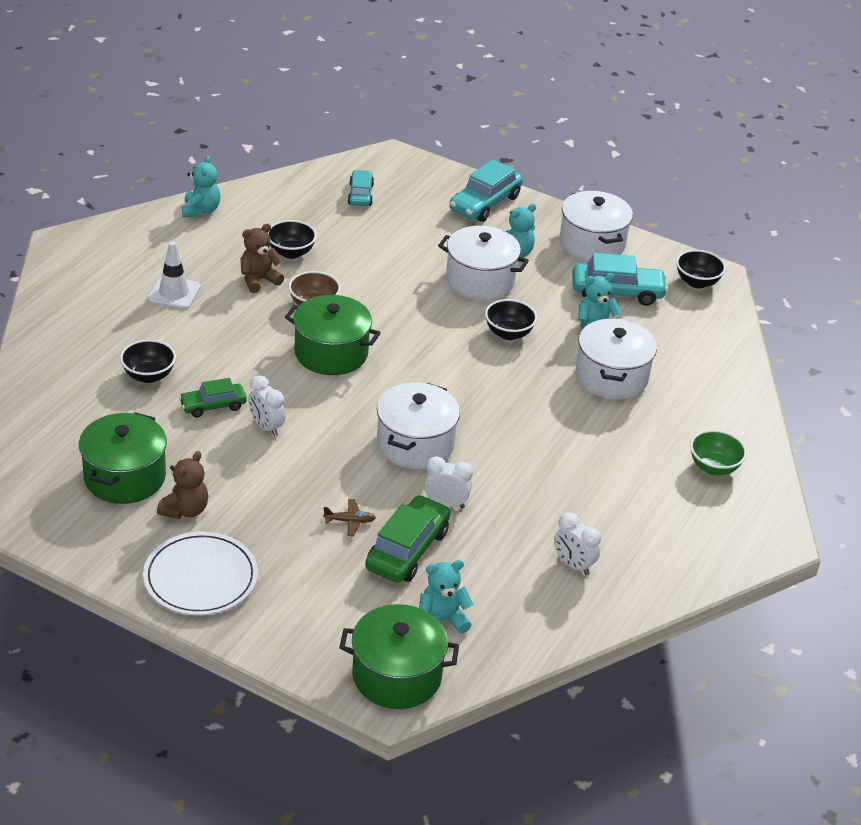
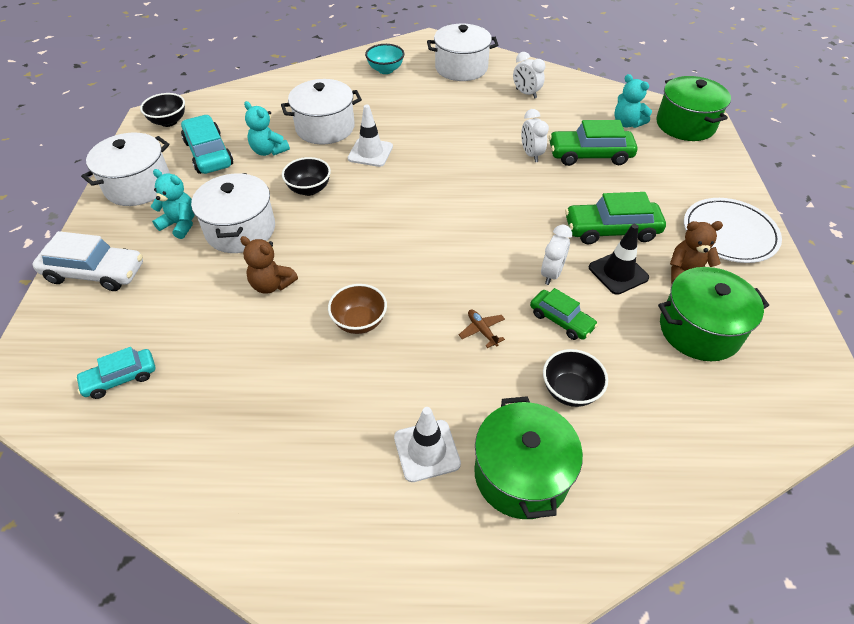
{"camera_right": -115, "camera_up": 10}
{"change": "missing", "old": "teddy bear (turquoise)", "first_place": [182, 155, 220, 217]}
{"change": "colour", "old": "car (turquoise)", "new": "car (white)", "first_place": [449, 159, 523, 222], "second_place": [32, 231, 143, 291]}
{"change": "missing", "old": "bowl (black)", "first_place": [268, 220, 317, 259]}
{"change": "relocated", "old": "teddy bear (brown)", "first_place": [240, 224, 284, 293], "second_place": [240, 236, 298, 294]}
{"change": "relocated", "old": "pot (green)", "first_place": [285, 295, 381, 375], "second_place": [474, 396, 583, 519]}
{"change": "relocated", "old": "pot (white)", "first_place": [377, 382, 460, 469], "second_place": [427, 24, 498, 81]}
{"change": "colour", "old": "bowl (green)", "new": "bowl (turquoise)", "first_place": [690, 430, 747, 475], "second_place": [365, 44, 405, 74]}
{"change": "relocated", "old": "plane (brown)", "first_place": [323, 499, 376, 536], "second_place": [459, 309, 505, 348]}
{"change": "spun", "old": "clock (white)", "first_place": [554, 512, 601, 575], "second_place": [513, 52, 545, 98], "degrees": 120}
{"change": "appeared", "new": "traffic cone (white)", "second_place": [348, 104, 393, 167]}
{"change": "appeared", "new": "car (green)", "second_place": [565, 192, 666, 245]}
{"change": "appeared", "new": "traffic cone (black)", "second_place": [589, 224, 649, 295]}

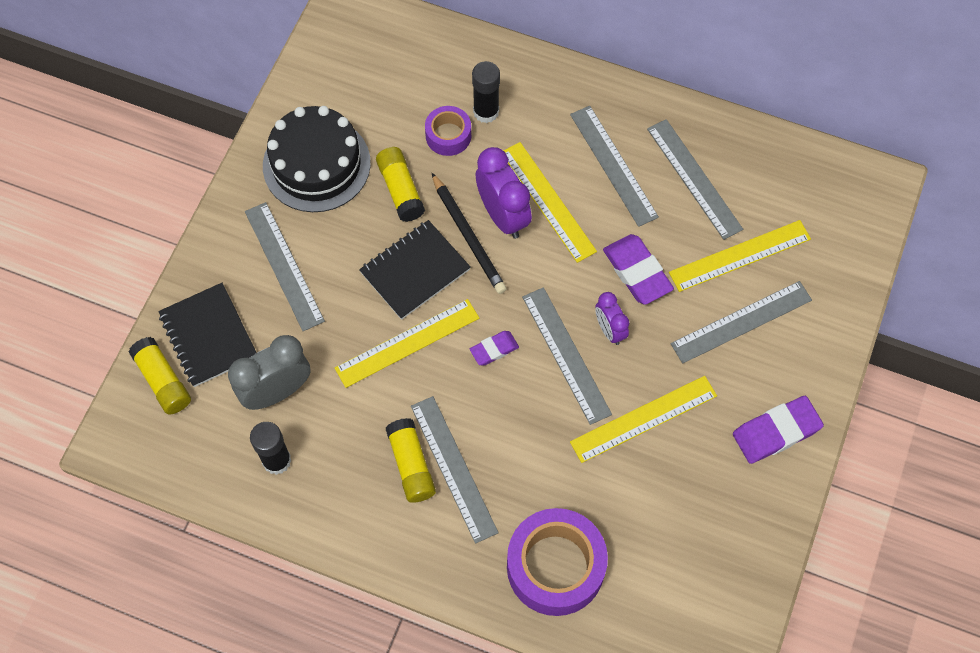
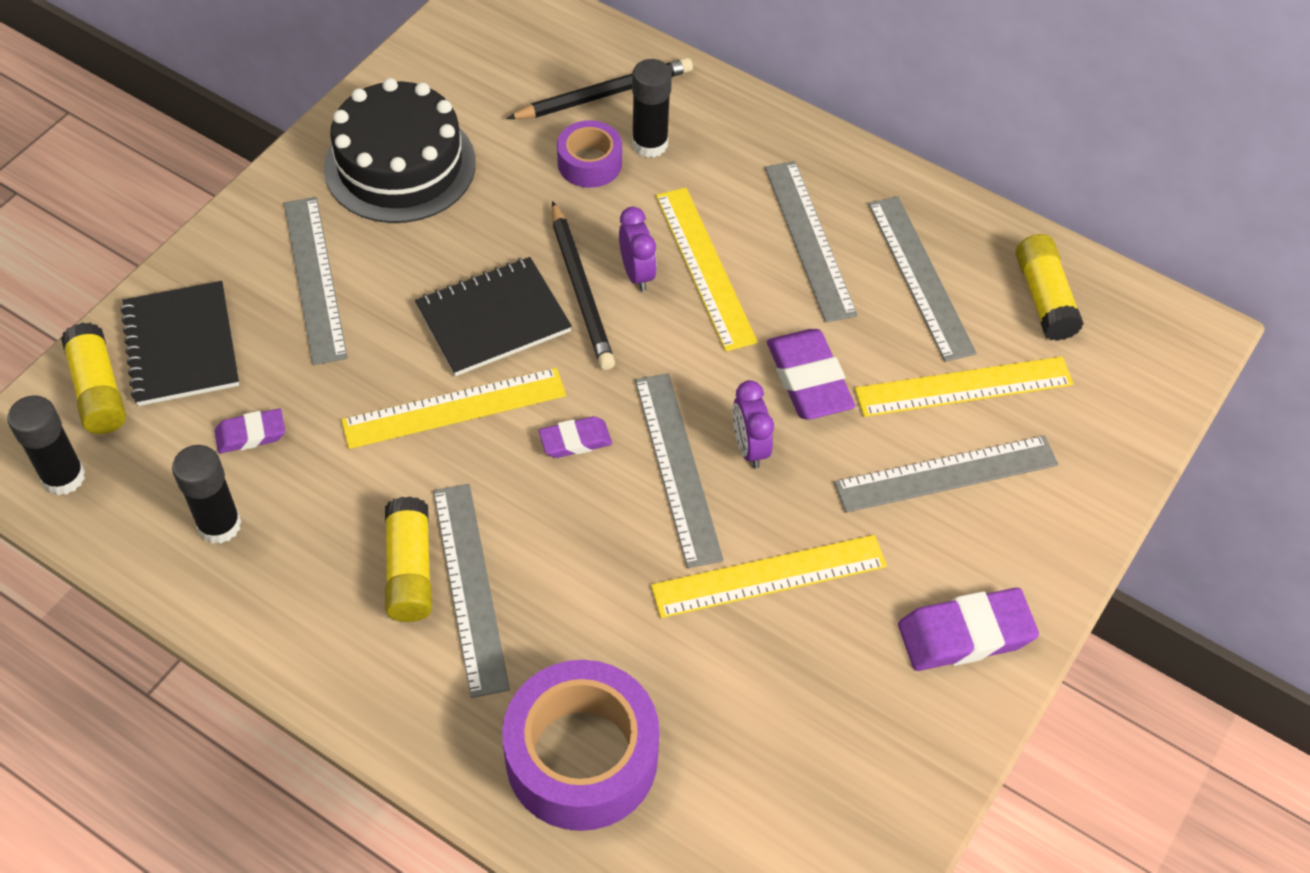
{"camera_right": 10, "camera_up": -10}
{"change": "relocated", "old": "glue stick (yellow)", "first_place": [376, 147, 425, 222], "second_place": [1016, 234, 1084, 341]}
{"change": "size", "old": "clock (purple)", "first_place": [475, 147, 532, 239], "second_place": [619, 207, 657, 291], "factor": 0.59}
{"change": "exchanged", "old": "clock (grey)", "new": "eraser (purple)", "first_place": [228, 335, 311, 410], "second_place": [214, 408, 285, 454]}
{"change": "appeared", "new": "pencil (black)", "second_place": [506, 58, 693, 119]}
{"change": "appeared", "new": "glue stick (black)", "second_place": [7, 395, 85, 495]}

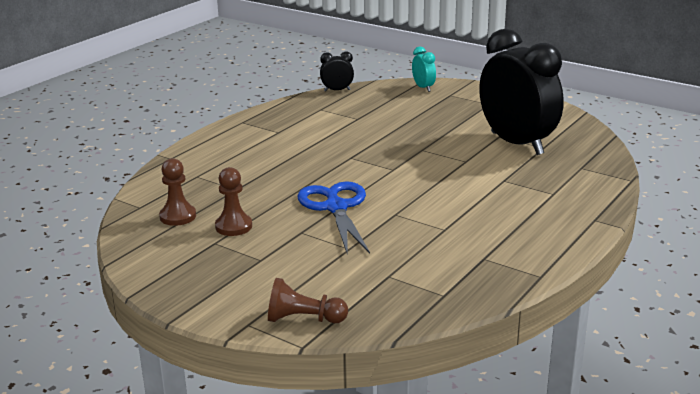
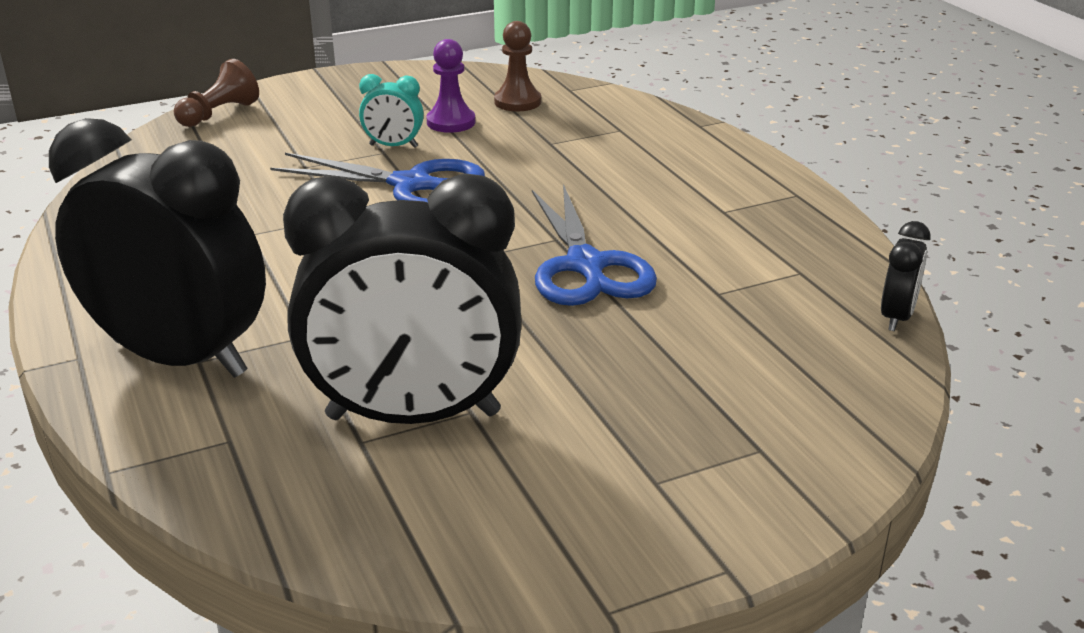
{"camera_right": 120, "camera_up": 5}
{"change": "relocated", "old": "clock (turquoise)", "first_place": [412, 46, 436, 92], "second_place": [359, 74, 424, 148]}
{"change": "colour", "old": "pawn (brown)", "new": "pawn (purple)", "first_place": [215, 167, 252, 236], "second_place": [426, 39, 475, 133]}
{"change": "appeared", "new": "clock (black)", "second_place": [49, 118, 266, 378]}
{"change": "appeared", "new": "scissors (blue)", "second_place": [532, 184, 657, 306]}

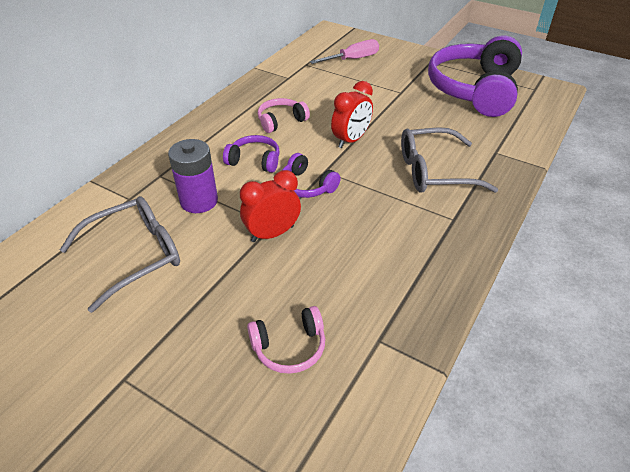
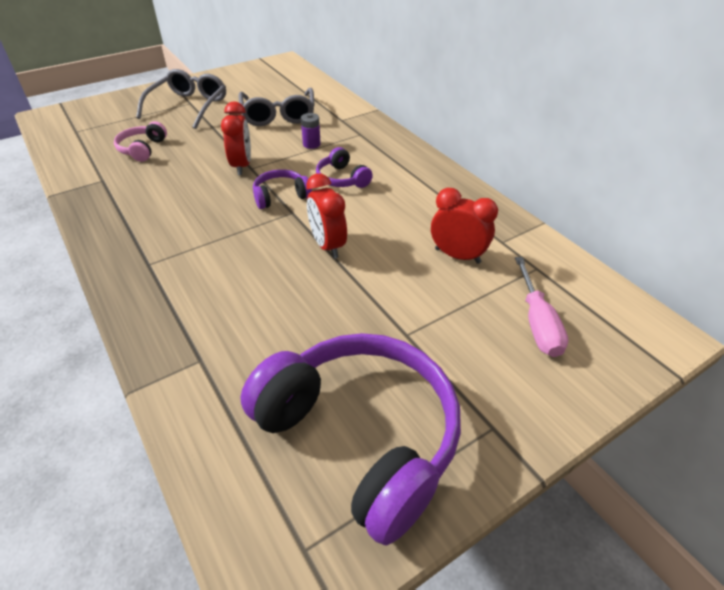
{"camera_right": 115, "camera_up": 0}
{"change": "missing", "old": "headphones (pink)", "first_place": [258, 98, 310, 133]}
{"change": "relocated", "old": "glasses (grey)", "first_place": [401, 127, 499, 193], "second_place": [136, 69, 226, 129]}
{"change": "spun", "old": "headphones (purple)", "first_place": [223, 135, 280, 173], "second_place": [316, 147, 373, 188], "degrees": 105}
{"change": "size", "old": "battery (purple)", "first_place": [168, 139, 218, 213], "second_place": [301, 113, 321, 149], "factor": 0.56}
{"change": "appeared", "new": "clock (red)", "second_place": [431, 188, 498, 264]}

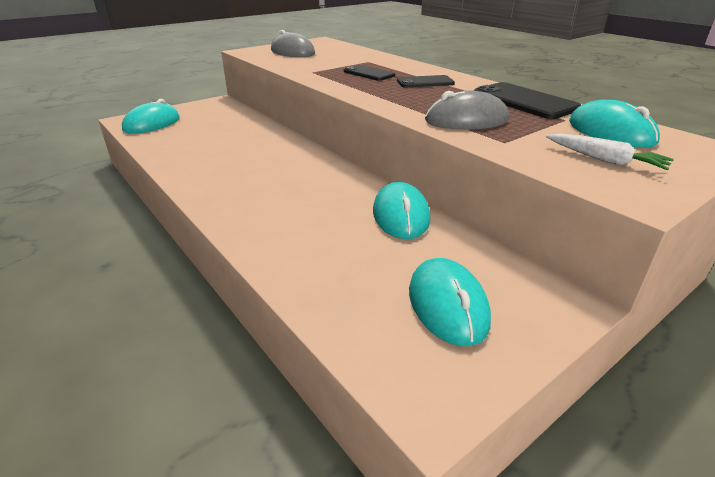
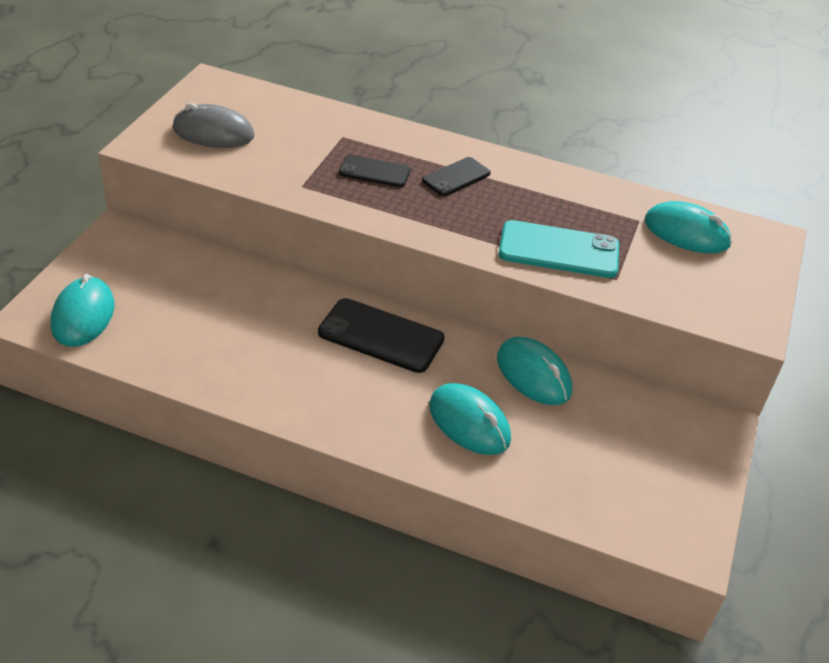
{"camera_right": -35, "camera_up": 10}
{"change": "relocated", "old": "phone (black)", "first_place": [474, 82, 581, 119], "second_place": [318, 298, 445, 373]}
{"change": "exchanged", "old": "mouse (grey)", "new": "phone (turquoise)", "first_place": [425, 91, 509, 130], "second_place": [499, 220, 619, 278]}
{"change": "missing", "old": "carrot (white)", "first_place": [546, 133, 674, 170]}
{"change": "relocated", "old": "mouse (turquoise)", "first_place": [409, 258, 491, 346], "second_place": [429, 383, 511, 455]}

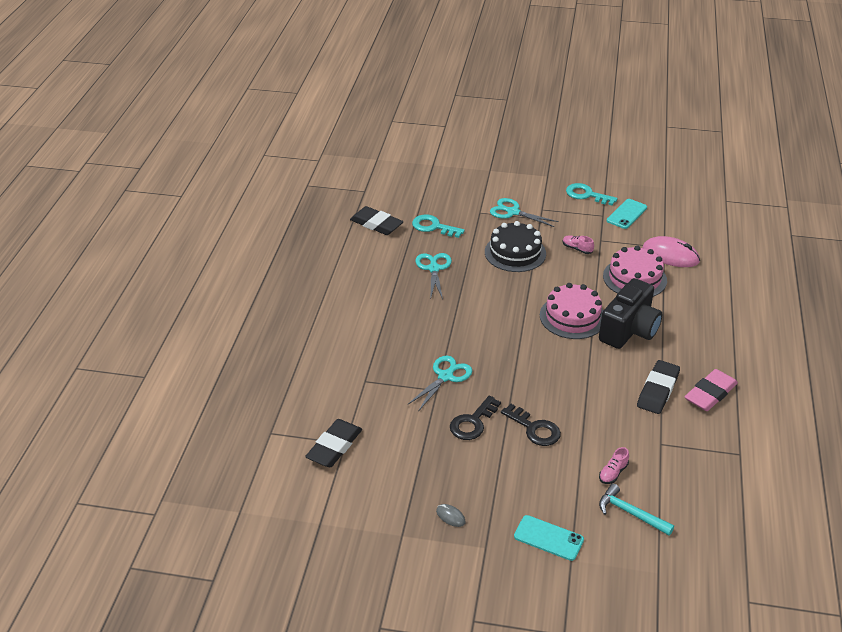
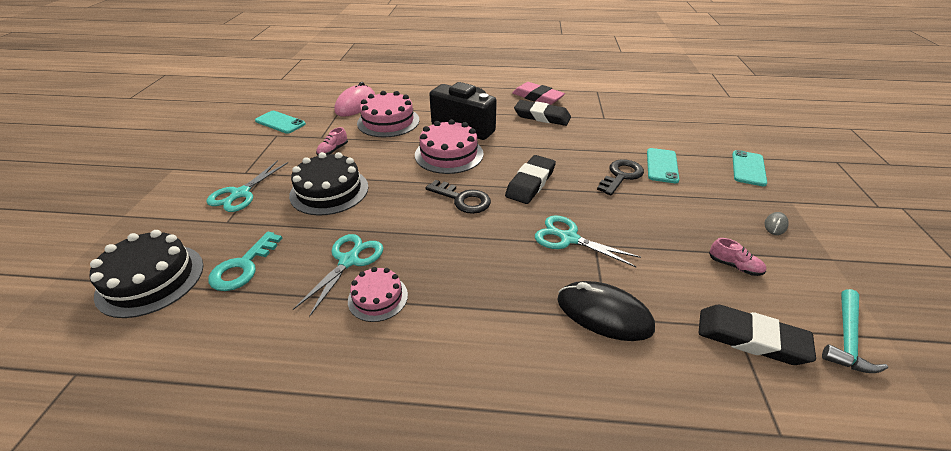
{"camera_right": -95, "camera_up": 0}
{"change": "missing", "old": "key (turquoise)", "first_place": [566, 183, 618, 206]}
{"change": "relocated", "old": "eraser (black)", "first_place": [350, 206, 404, 235], "second_place": [505, 155, 556, 204]}
{"change": "spun", "old": "scissors (turquoise)", "first_place": [415, 253, 452, 299], "second_place": [293, 234, 383, 317], "degrees": 120}
{"change": "relocated", "old": "key (black)", "first_place": [450, 395, 501, 440], "second_place": [426, 180, 491, 214]}
{"change": "relocated", "old": "shoe (pink)", "first_place": [599, 447, 629, 484], "second_place": [709, 238, 766, 276]}
{"change": "relocated", "old": "hammer (turquoise)", "first_place": [599, 484, 674, 536], "second_place": [822, 289, 888, 373]}
{"change": "appeared", "new": "phone (turquoise)", "second_place": [647, 148, 680, 183]}
{"change": "appeared", "new": "cake (black)", "second_place": [90, 230, 204, 318]}
{"change": "appeared", "new": "cake (pink)", "second_place": [348, 267, 408, 322]}
{"change": "appeared", "new": "mouse (black)", "second_place": [557, 281, 655, 341]}

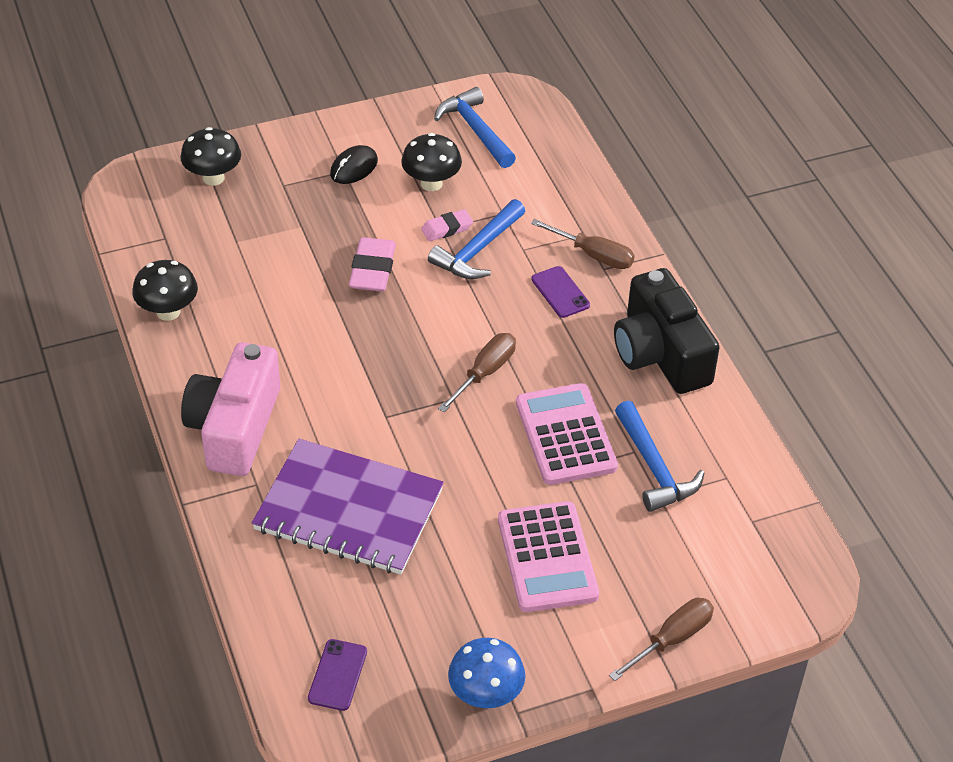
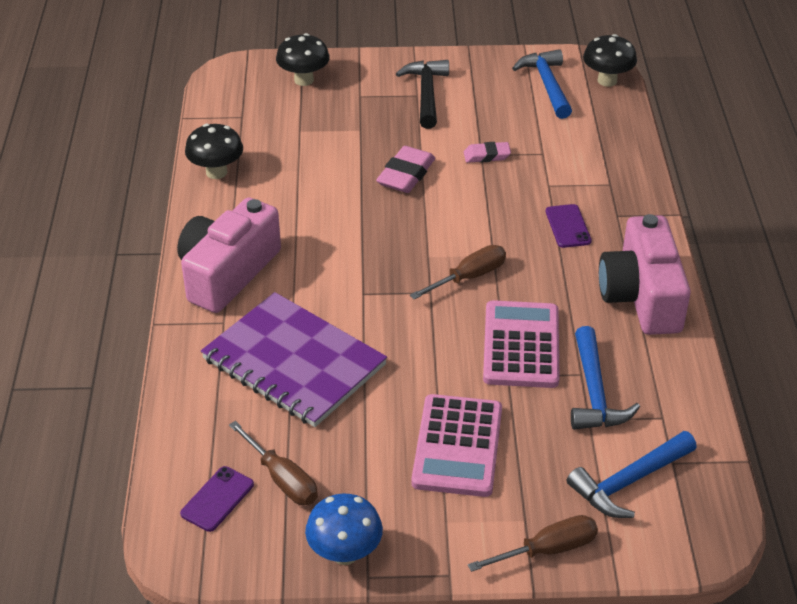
{"camera_right": 20, "camera_up": -5}
{"change": "relocated", "old": "mushroom (black)", "first_place": [401, 133, 462, 191], "second_place": [583, 34, 637, 87]}
{"change": "exchanged", "old": "mouse (black)", "new": "hammer (black)", "first_place": [330, 145, 378, 184], "second_place": [396, 60, 449, 129]}
{"change": "relocated", "old": "hammer (blue)", "first_place": [428, 199, 525, 279], "second_place": [567, 431, 697, 518]}
{"change": "relocated", "old": "screwdriver (brown)", "first_place": [531, 219, 635, 269], "second_place": [229, 421, 318, 505]}
{"change": "colour", "old": "camera (black)", "new": "camera (pink)", "first_place": [614, 268, 720, 394], "second_place": [599, 214, 691, 335]}

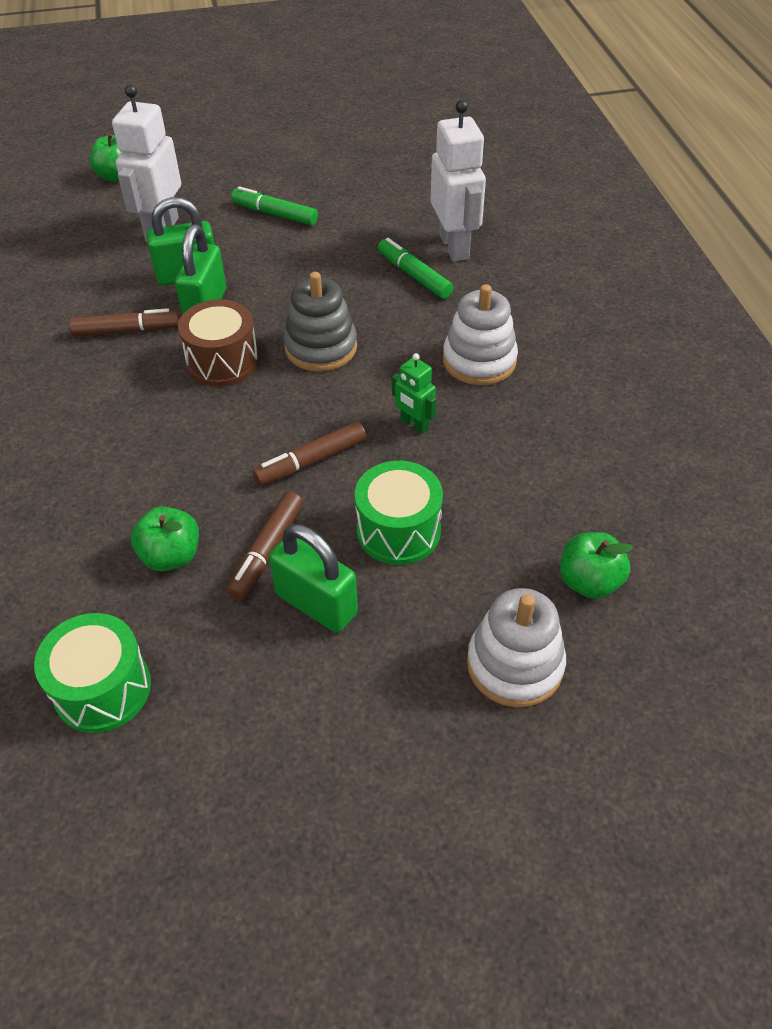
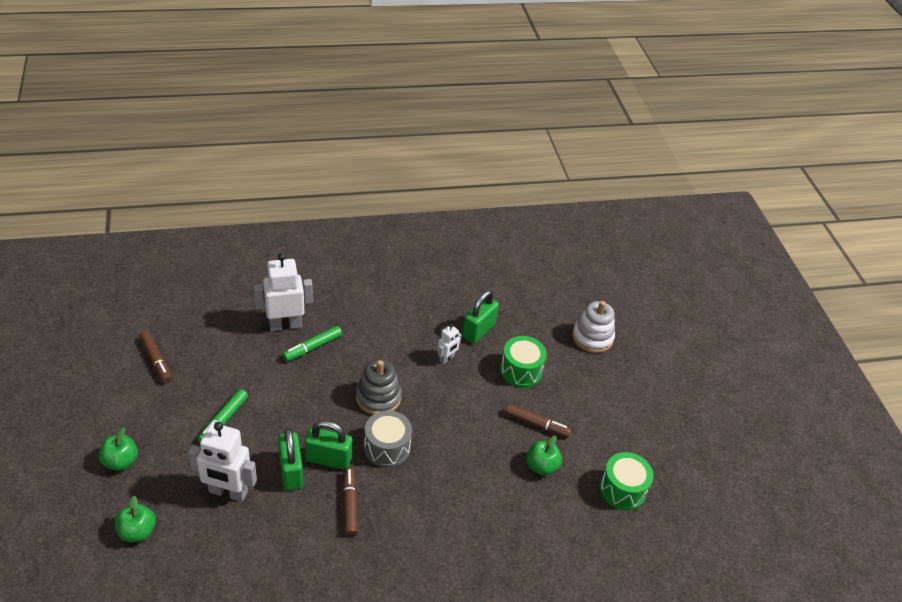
{"camera_right": -95, "camera_up": -5}
{"change": "missing", "old": "stacking toy (white)", "first_place": [443, 284, 518, 385]}
{"change": "colour", "old": "drum (brown)", "new": "drum (grey)", "first_place": [178, 299, 259, 387], "second_place": [364, 410, 412, 468]}
{"change": "colour", "old": "robot (green)", "new": "robot (white)", "first_place": [392, 353, 436, 434], "second_place": [437, 324, 462, 364]}
{"change": "relocated", "old": "marker (brown)", "first_place": [253, 422, 366, 486], "second_place": [139, 331, 172, 383]}
{"change": "relocated", "old": "padlock (green)", "first_place": [269, 524, 358, 633], "second_place": [462, 290, 499, 344]}
{"change": "relocated", "old": "apple (green)", "first_place": [560, 532, 633, 599], "second_place": [99, 427, 138, 471]}

